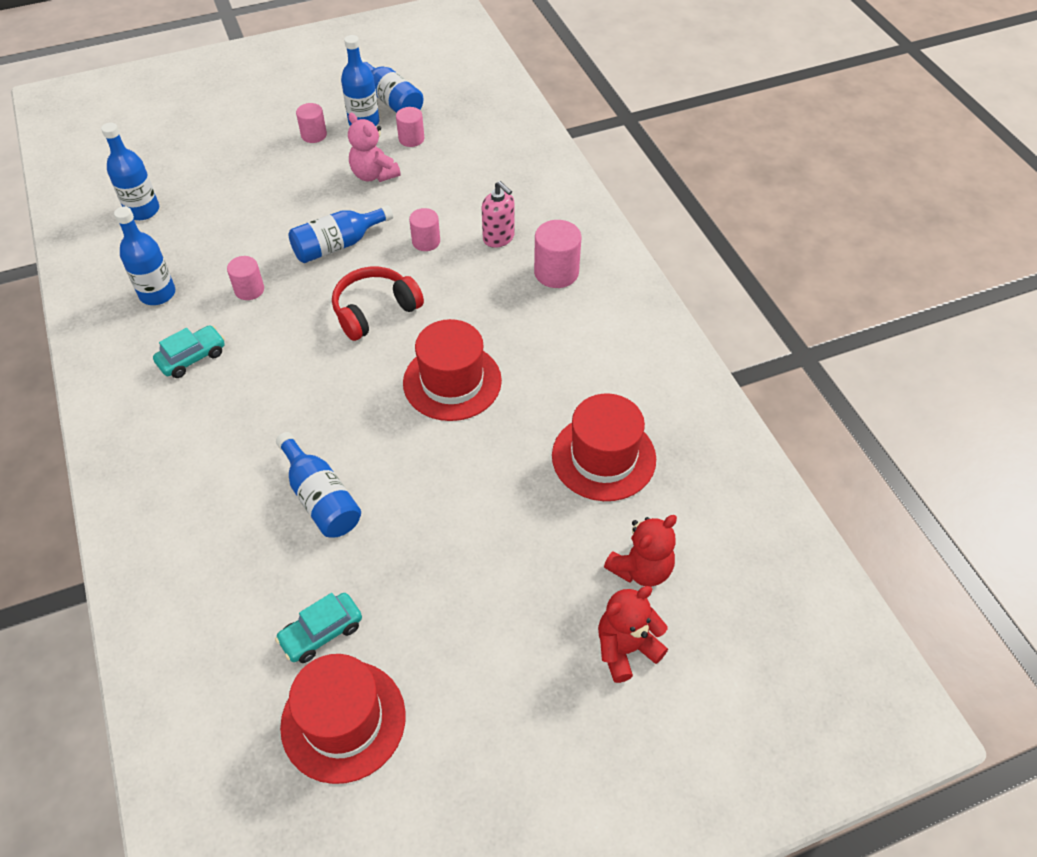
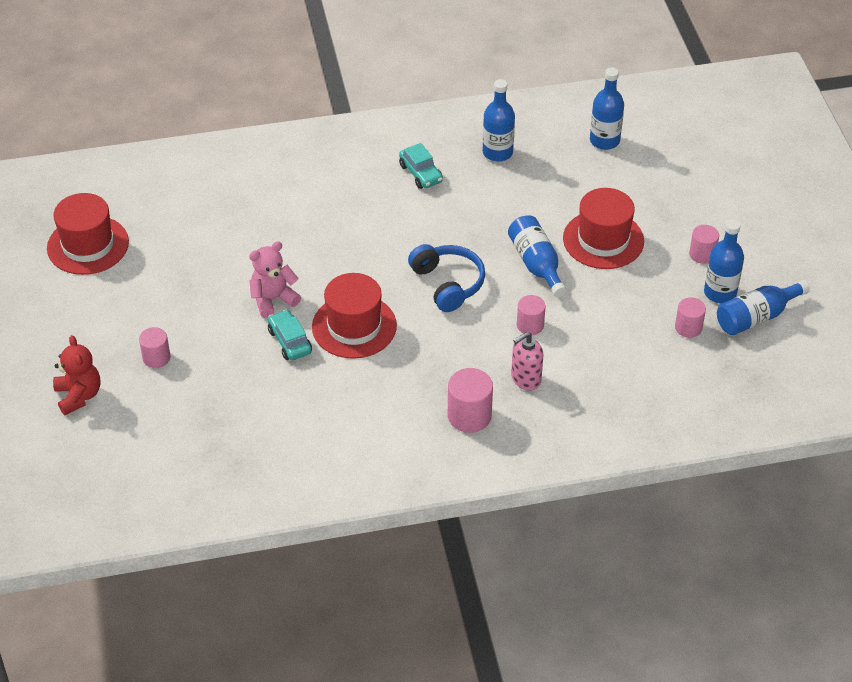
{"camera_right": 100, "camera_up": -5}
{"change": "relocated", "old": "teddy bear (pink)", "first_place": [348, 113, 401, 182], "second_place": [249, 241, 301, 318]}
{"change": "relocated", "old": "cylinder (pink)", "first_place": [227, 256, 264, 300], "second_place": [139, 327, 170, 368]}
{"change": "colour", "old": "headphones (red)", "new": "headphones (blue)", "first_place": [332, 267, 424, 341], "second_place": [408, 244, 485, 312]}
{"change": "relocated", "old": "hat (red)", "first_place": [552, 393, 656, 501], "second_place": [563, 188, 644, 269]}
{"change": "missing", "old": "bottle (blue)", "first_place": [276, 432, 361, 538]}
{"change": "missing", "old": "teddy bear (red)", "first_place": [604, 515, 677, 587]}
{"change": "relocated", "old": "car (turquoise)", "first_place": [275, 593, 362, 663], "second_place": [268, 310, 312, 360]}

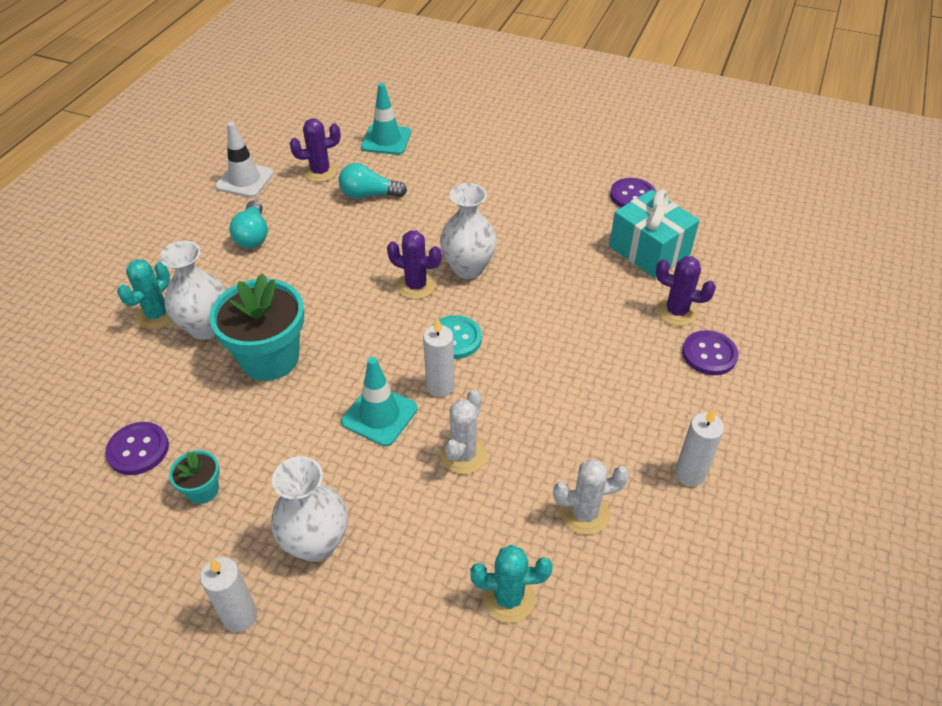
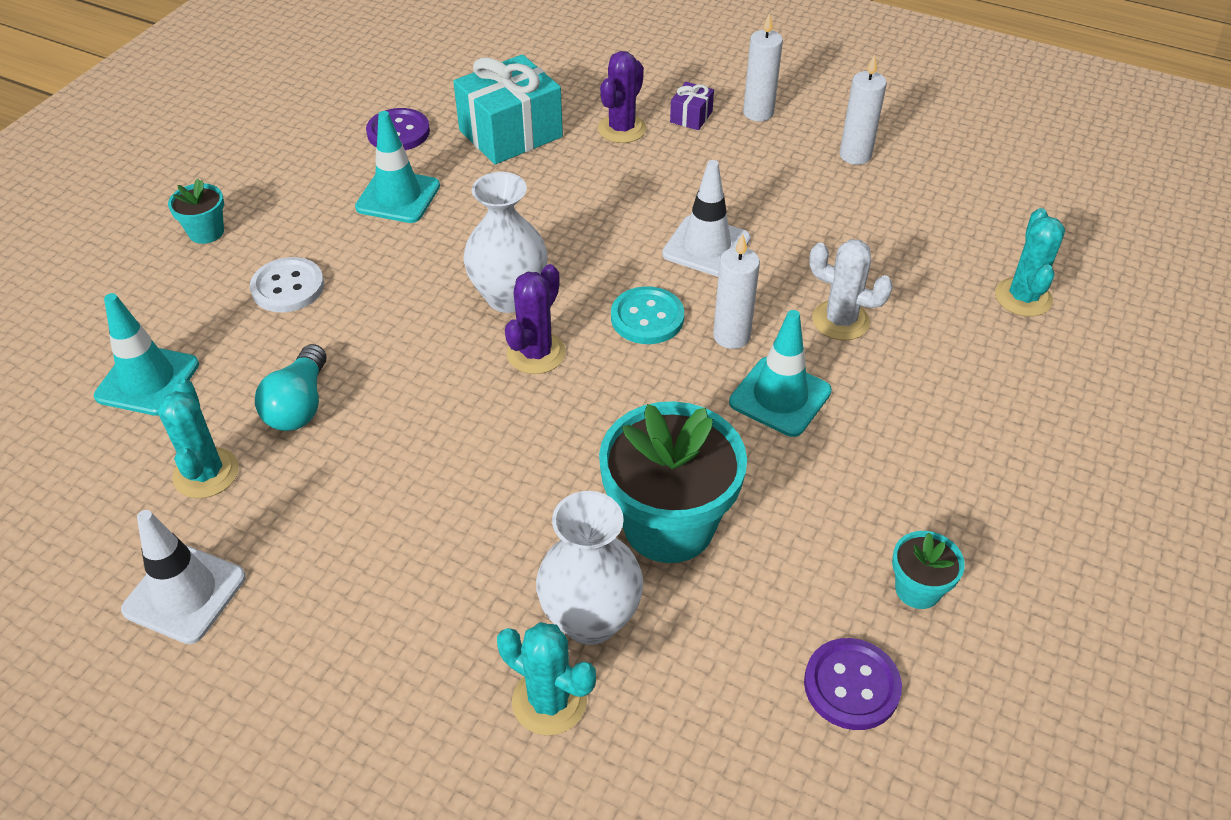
{"camera_right": -85, "camera_up": 0}
{"change": "colour", "old": "cactus (purple)", "new": "cactus (turquoise)", "first_place": [290, 118, 341, 182], "second_place": [158, 378, 239, 498]}
{"change": "missing", "old": "light bulb (turquoise)", "first_place": [229, 200, 268, 248]}
{"change": "exchanged", "old": "button (purple)", "new": "gift (purple)", "first_place": [682, 330, 739, 375], "second_place": [670, 82, 714, 130]}
{"change": "missing", "old": "vase (white)", "first_place": [271, 456, 347, 562]}
{"change": "missing", "old": "cactus (white)", "first_place": [553, 459, 629, 535]}
{"change": "relocated", "old": "candle (white)", "first_place": [200, 557, 257, 632], "second_place": [743, 13, 783, 121]}
{"change": "appeared", "new": "traffic cone (turquoise)", "second_place": [355, 111, 440, 223]}
{"change": "appeared", "new": "traffic cone (white)", "second_place": [662, 160, 751, 277]}
{"change": "appeared", "new": "flower pot (turquoise)", "second_place": [168, 179, 224, 244]}
{"change": "appeared", "new": "button (white)", "second_place": [250, 257, 324, 312]}

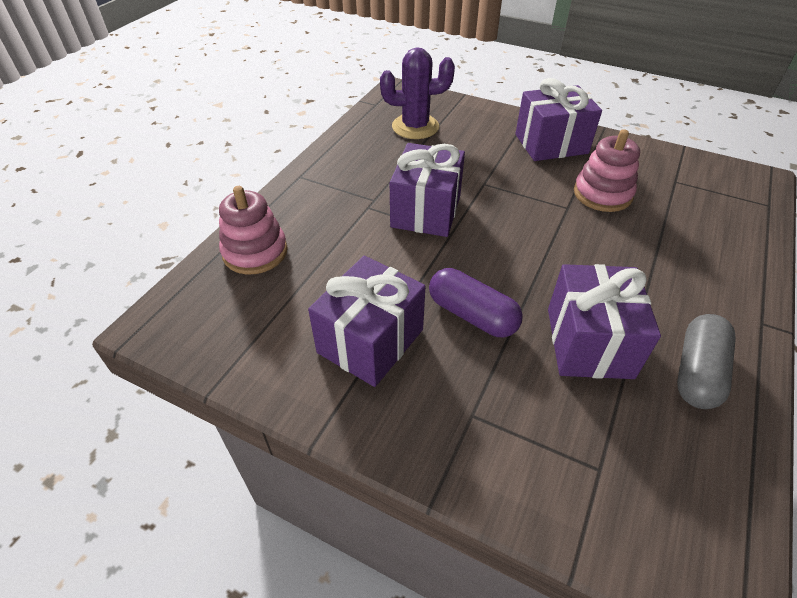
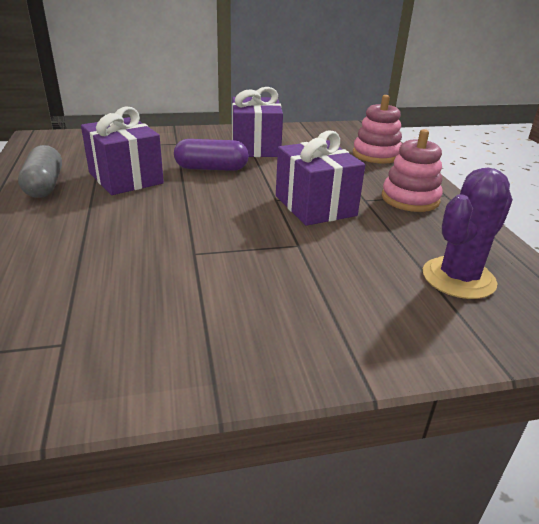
{"camera_right": 140, "camera_up": -15}
{"change": "missing", "old": "gift (purple)", "first_place": [515, 78, 602, 161]}
{"change": "relocated", "old": "stacking toy (pink)", "first_place": [574, 129, 640, 212], "second_place": [382, 129, 443, 212]}

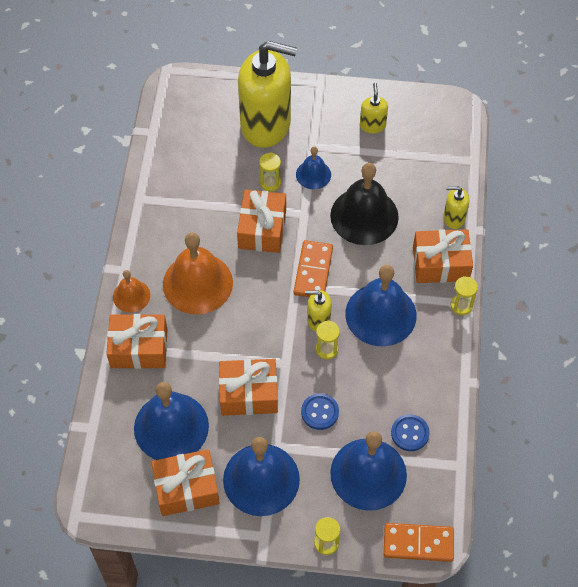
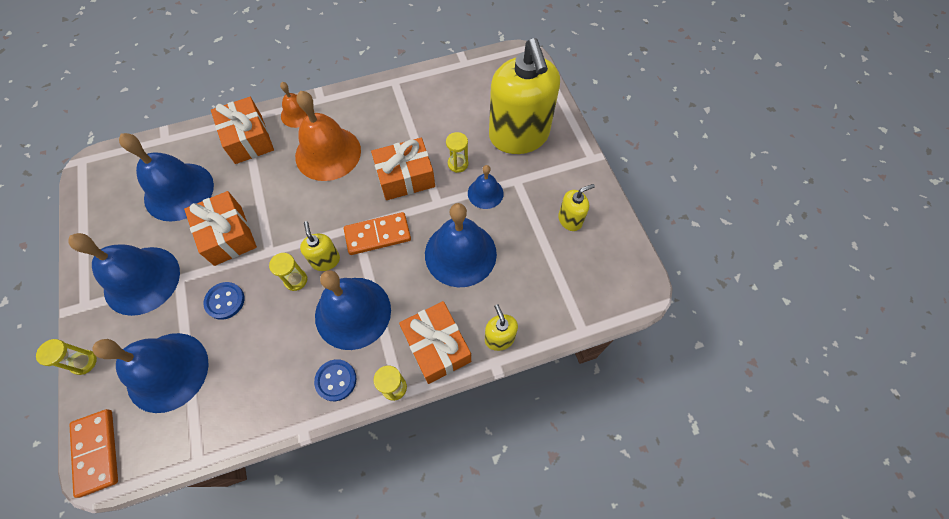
{"camera_right": 65, "camera_up": 5}
{"change": "colour", "old": "bell (black)", "new": "bell (blue)", "first_place": [330, 163, 399, 245], "second_place": [425, 203, 497, 287]}
{"change": "relocated", "old": "button (blue)", "first_place": [391, 414, 430, 451], "second_place": [314, 359, 356, 401]}
{"change": "missing", "old": "gift (orange)", "first_place": [151, 449, 220, 516]}

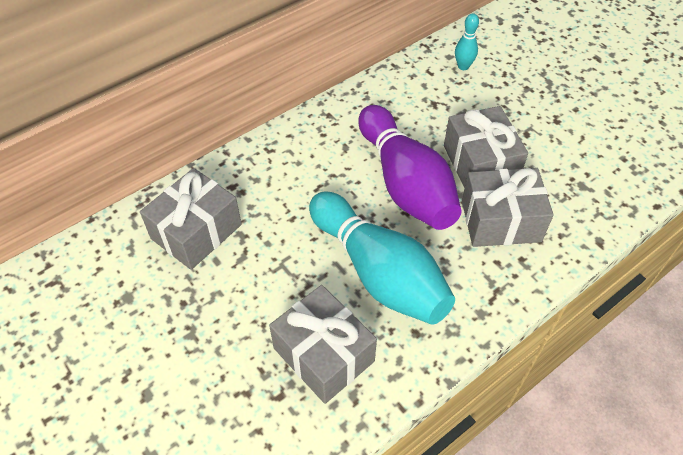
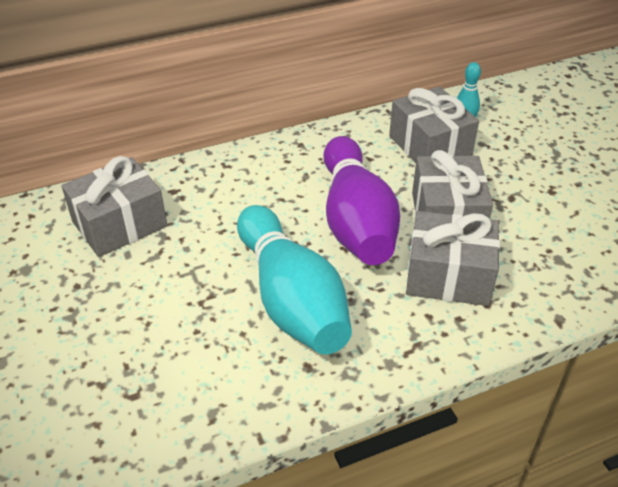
{"camera_right": 15, "camera_up": -10}
{"change": "relocated", "old": "gift (grey)", "first_place": [269, 285, 377, 404], "second_place": [389, 86, 479, 163]}

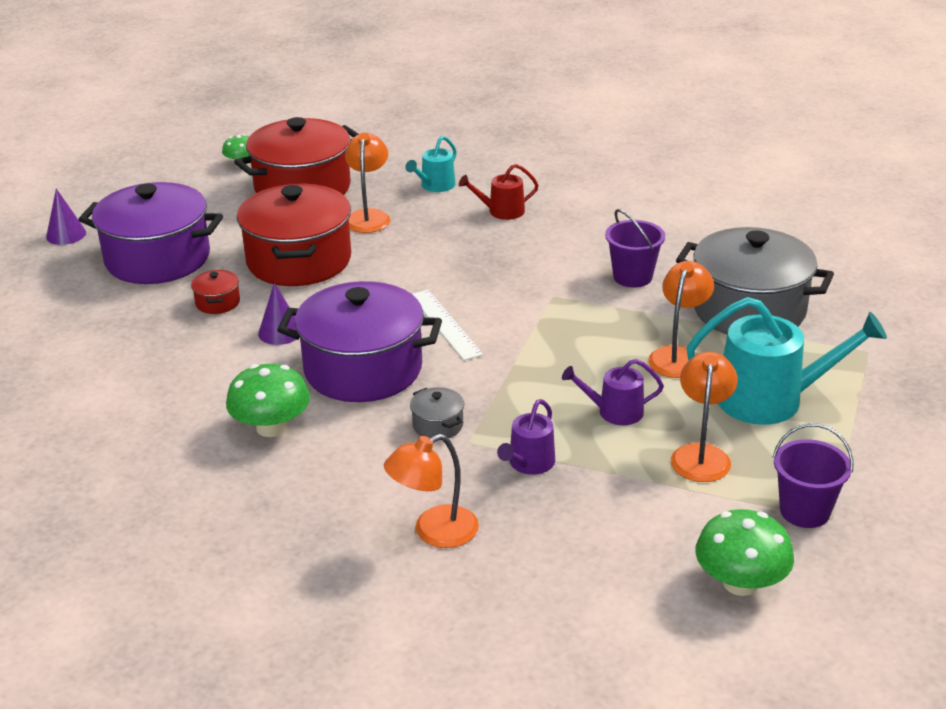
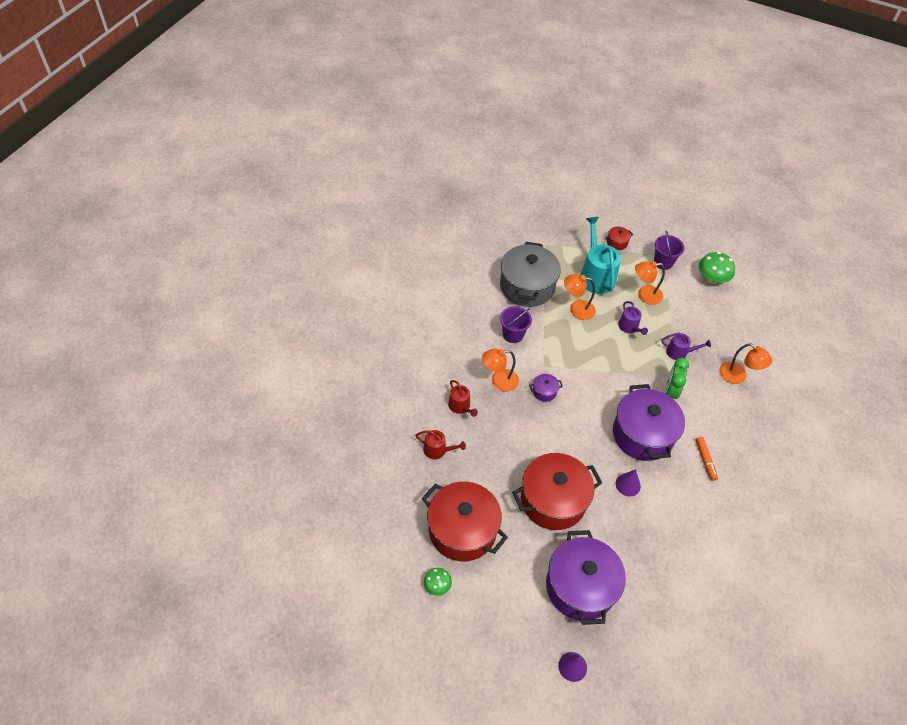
{"camera_right": -110, "camera_up": 20}
{"change": "relocated", "old": "lamp (orange)", "first_place": [345, 133, 390, 233], "second_place": [482, 349, 519, 392]}
{"change": "colour", "old": "watering can (turquoise)", "new": "watering can (red)", "first_place": [405, 136, 457, 192], "second_place": [415, 430, 466, 459]}
{"change": "relocated", "old": "pot (red)", "first_place": [191, 270, 240, 314], "second_place": [605, 227, 633, 250]}
{"change": "missing", "old": "ruler (white)", "first_place": [412, 290, 483, 361]}
{"change": "exchanged", "old": "mushroom (green)", "new": "marker (orange)", "first_place": [226, 364, 310, 437], "second_place": [696, 437, 718, 481]}
{"change": "exchanged", "old": "pot (grey)", "new": "clock (green)", "first_place": [410, 387, 464, 438], "second_place": [665, 358, 689, 399]}
{"change": "appeared", "new": "pot (purple)", "second_place": [529, 374, 563, 402]}

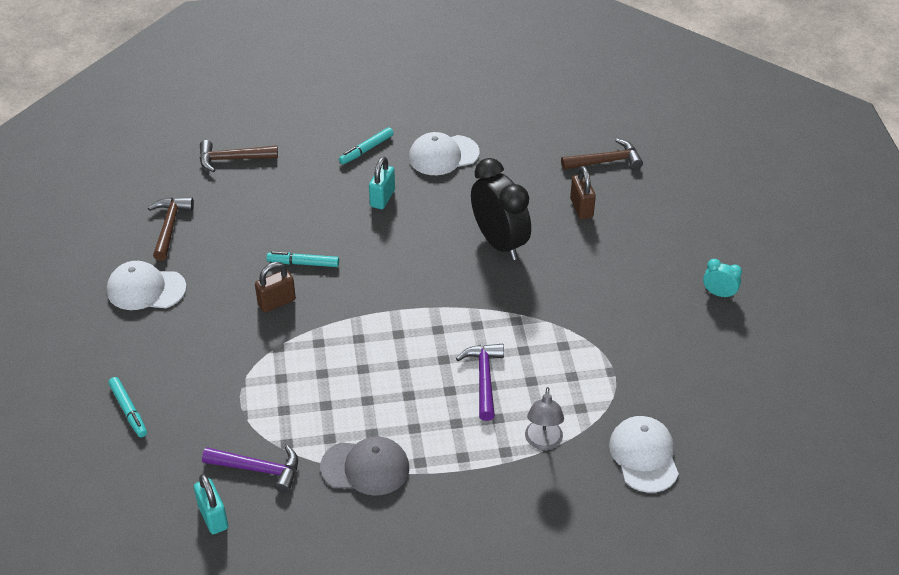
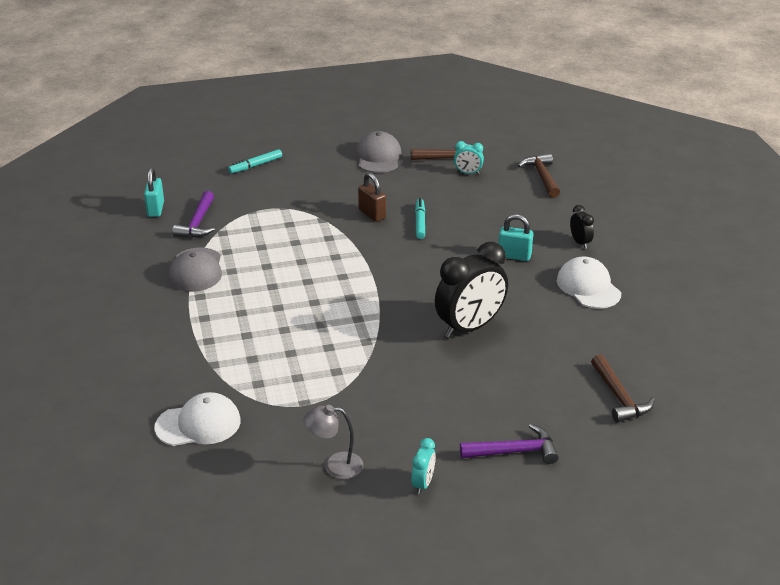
{"camera_right": 85, "camera_up": -10}
{"change": "exchanged", "old": "marker (turquoise)", "new": "clock (black)", "first_place": [339, 127, 394, 164], "second_place": [570, 205, 594, 249]}
{"change": "missing", "old": "padlock (brown)", "first_place": [570, 166, 596, 219]}
{"change": "colour", "old": "cap (white)", "new": "cap (grey)", "first_place": [107, 261, 187, 310], "second_place": [356, 131, 402, 173]}
{"change": "relocated", "old": "hammer (purple)", "first_place": [456, 343, 504, 421], "second_place": [460, 424, 559, 464]}
{"change": "relocated", "old": "lamp (grey)", "first_place": [525, 387, 564, 450], "second_place": [304, 405, 363, 479]}
{"change": "spun", "old": "padlock (turquoise)", "first_place": [194, 474, 228, 534], "second_place": [144, 168, 164, 217], "degrees": -60}
{"change": "appeared", "new": "clock (turquoise)", "second_place": [454, 141, 484, 175]}

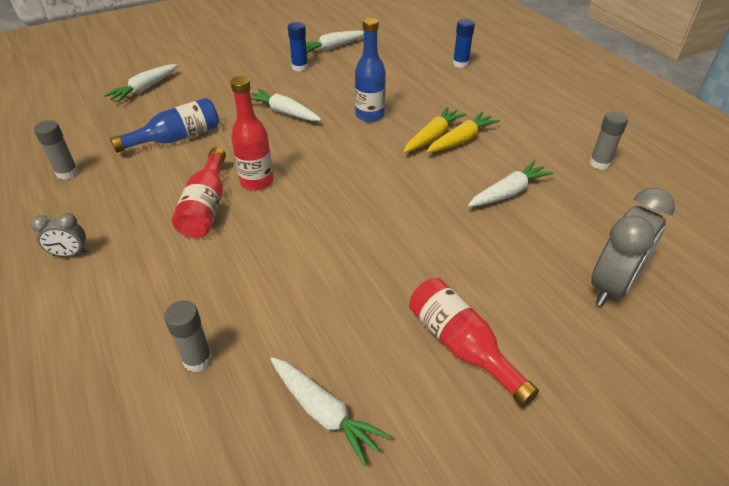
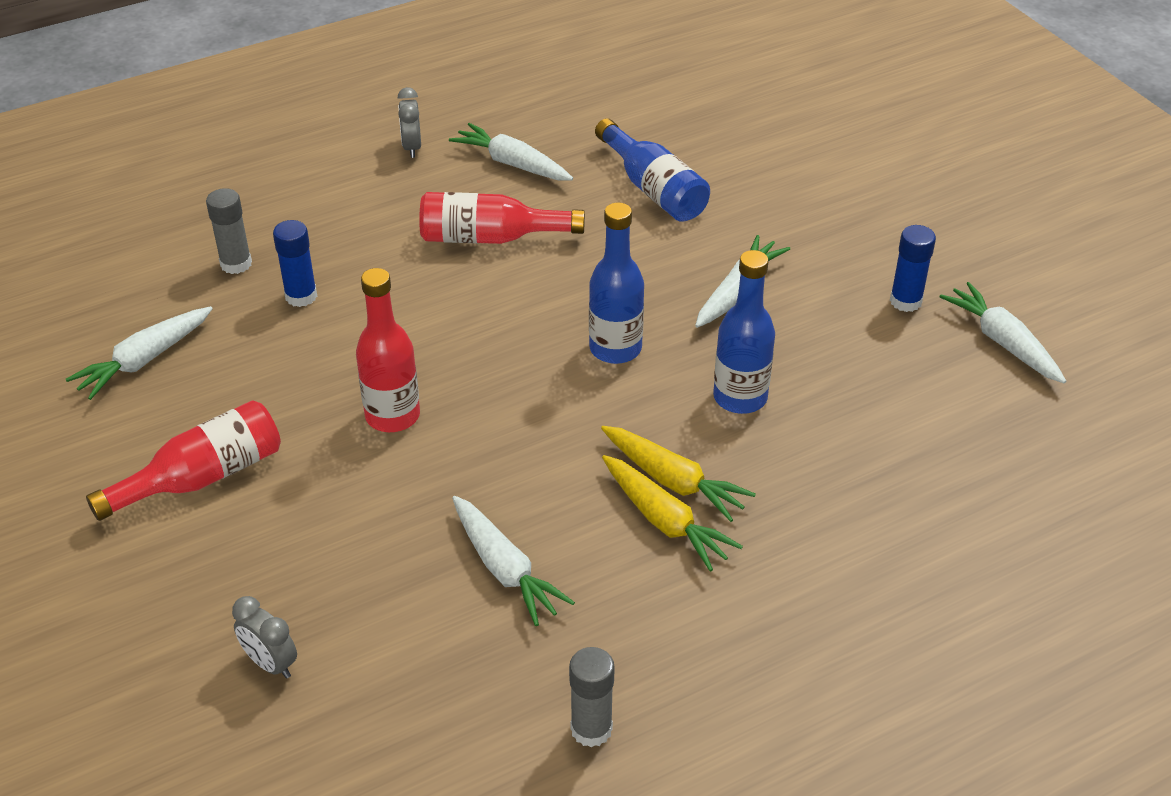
{"camera_right": 90, "camera_up": 0}
{"change": "relocated", "old": "glue stick (blue)", "first_place": [453, 19, 475, 68], "second_place": [273, 220, 317, 307]}
{"change": "relocated", "old": "carrot (white)", "first_place": [104, 64, 178, 103], "second_place": [449, 123, 573, 180]}
{"change": "relocated", "old": "bottle (red)", "first_place": [230, 76, 274, 190], "second_place": [356, 268, 420, 432]}
{"change": "missing", "old": "glue stick (grey)", "first_place": [34, 120, 79, 180]}
{"change": "size", "old": "clock (grey)", "first_place": [591, 188, 675, 306], "second_place": [232, 596, 297, 679], "factor": 0.51}
{"change": "appeared", "new": "bottle (blue)", "second_place": [589, 202, 644, 364]}

